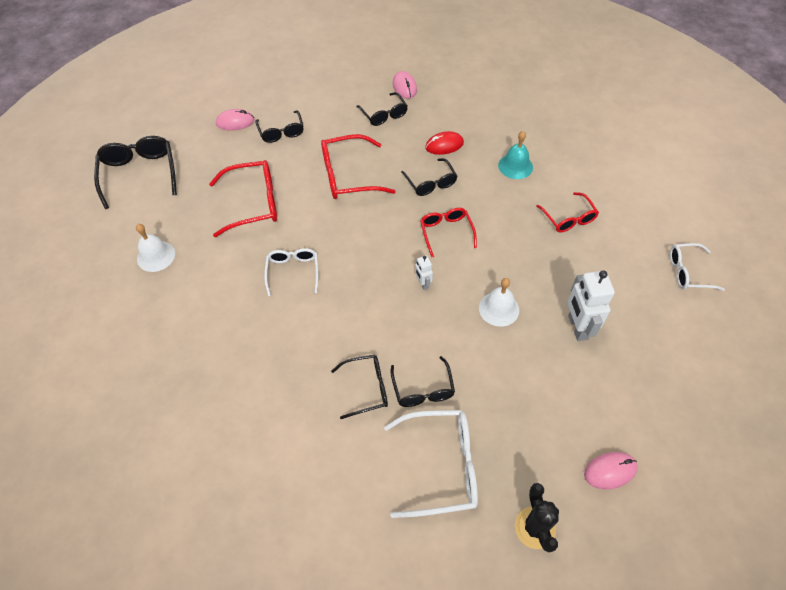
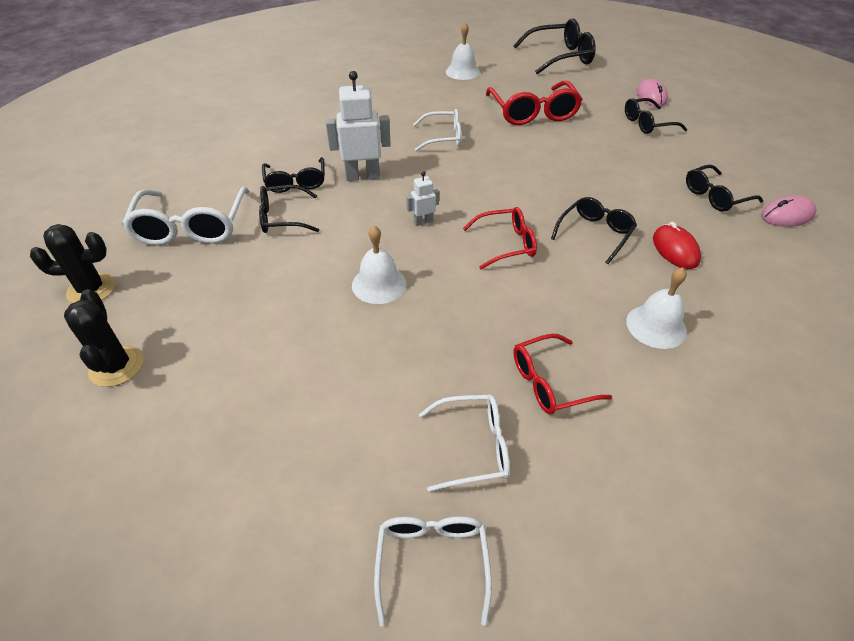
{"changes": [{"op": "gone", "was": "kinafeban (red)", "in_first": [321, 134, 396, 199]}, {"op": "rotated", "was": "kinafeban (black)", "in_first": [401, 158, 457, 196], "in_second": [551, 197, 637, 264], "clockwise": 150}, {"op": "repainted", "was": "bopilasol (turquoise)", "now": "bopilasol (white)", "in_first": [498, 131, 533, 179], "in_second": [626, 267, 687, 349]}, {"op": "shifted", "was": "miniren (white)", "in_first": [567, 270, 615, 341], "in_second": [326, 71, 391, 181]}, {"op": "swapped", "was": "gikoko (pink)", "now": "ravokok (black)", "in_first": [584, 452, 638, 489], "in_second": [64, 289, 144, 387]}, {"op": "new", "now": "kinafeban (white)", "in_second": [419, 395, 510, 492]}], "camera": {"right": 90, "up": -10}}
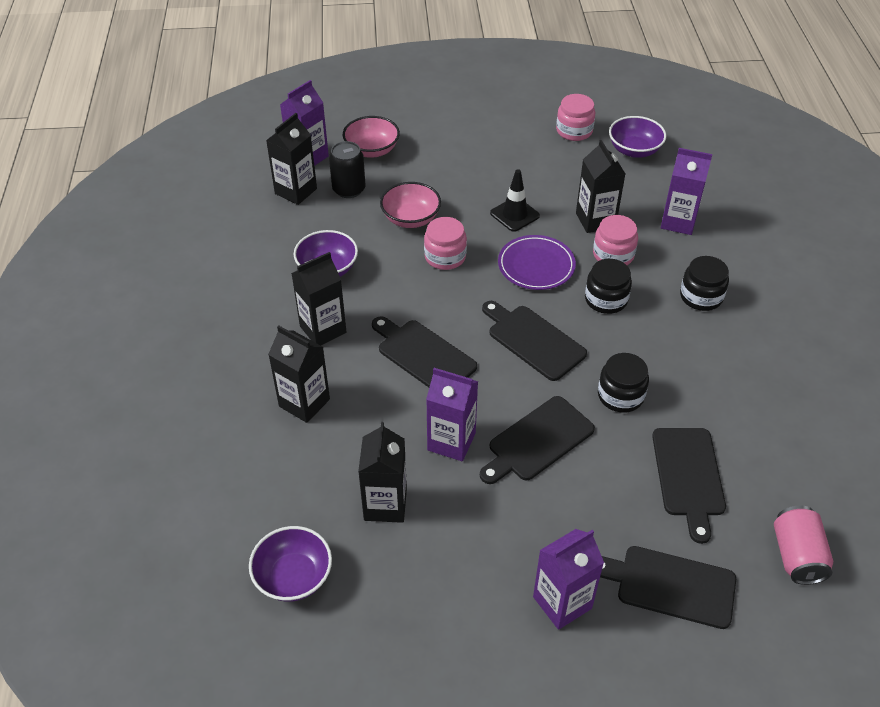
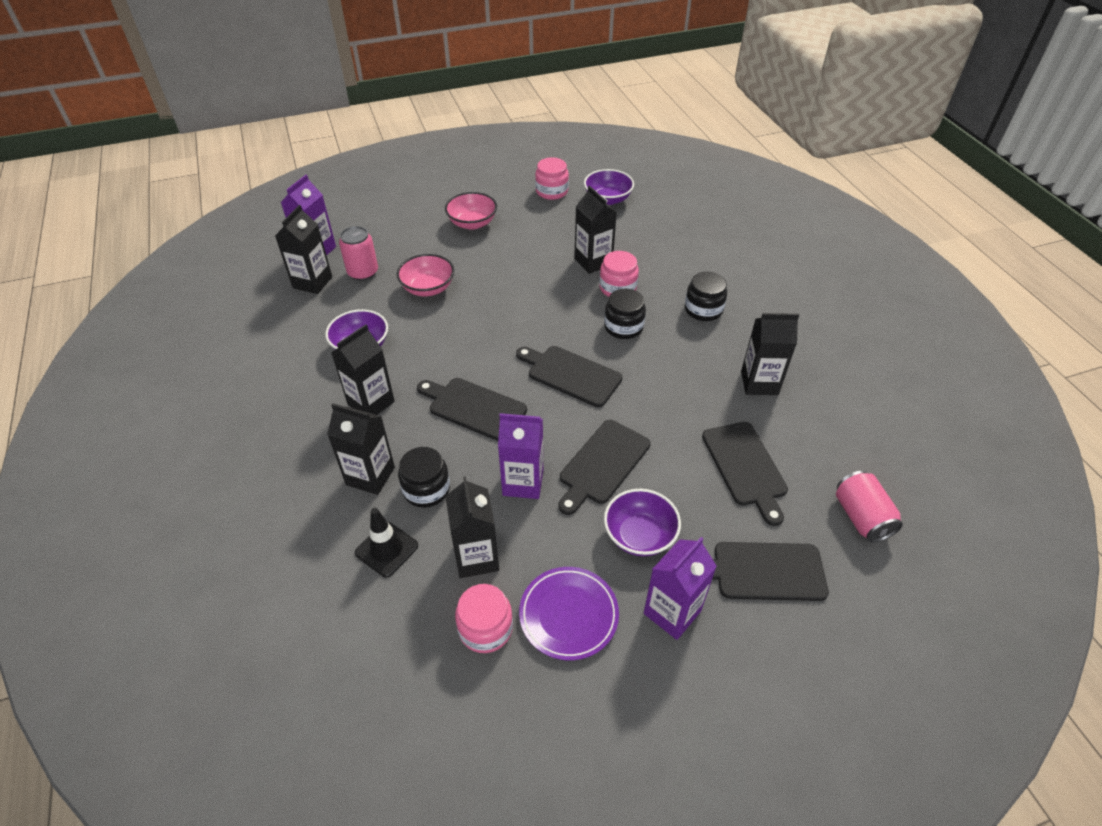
{"changes": [{"op": "shifted", "was": "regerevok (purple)", "in_first": [249, 526, 332, 602], "in_second": [604, 489, 681, 556]}, {"op": "repainted", "was": "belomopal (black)", "now": "belomopal (pink)", "in_first": [329, 141, 365, 198], "in_second": [339, 226, 378, 281]}, {"op": "shifted", "was": "regerevok (pink)", "in_first": [343, 116, 400, 158], "in_second": [445, 192, 497, 230]}, {"op": "shifted", "was": "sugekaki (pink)", "in_first": [424, 217, 467, 270], "in_second": [455, 584, 513, 653]}, {"op": "shifted", "was": "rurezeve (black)", "in_first": [490, 169, 540, 232], "in_second": [355, 508, 418, 577]}, {"op": "shifted", "was": "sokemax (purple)", "in_first": [498, 235, 576, 290], "in_second": [519, 567, 619, 660]}, {"op": "shifted", "was": "sugekaki (black)", "in_first": [598, 353, 649, 413], "in_second": [398, 447, 450, 508]}, {"op": "gone", "was": "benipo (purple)", "in_first": [661, 148, 712, 235]}, {"op": "new", "now": "benipo (black)", "in_second": [741, 313, 799, 395]}], "camera": {"right": -15, "up": 0}}
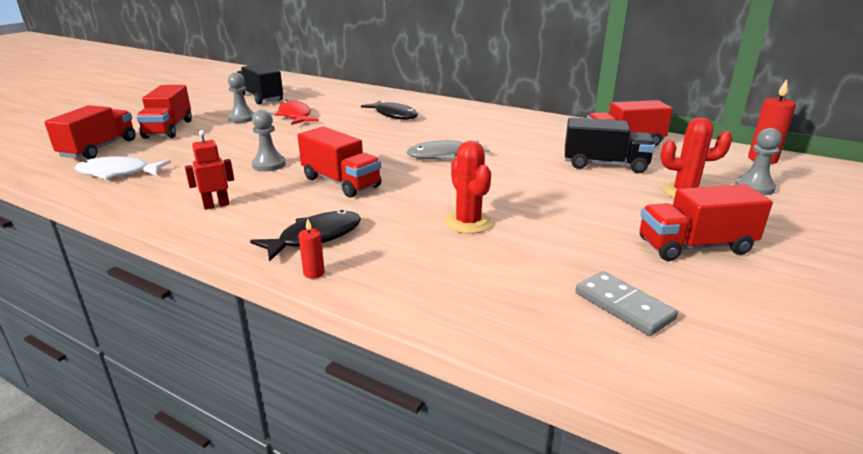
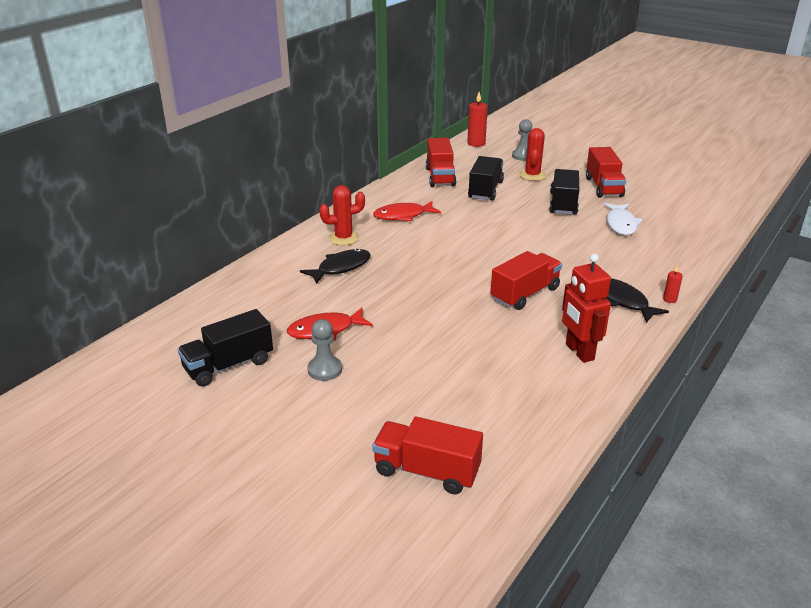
{"changes": [{"op": "shifted", "was": "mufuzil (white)", "in_first": [74, 156, 171, 179], "in_second": [604, 203, 643, 235]}, {"op": "gone", "was": "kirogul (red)", "in_first": [136, 85, 192, 139]}, {"op": "scaled", "was": "miniren (red)", "in_first": [185, 130, 234, 210], "in_second": [562, 254, 611, 363], "ratio": 1.63}, {"op": "gone", "was": "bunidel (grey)", "in_first": [252, 110, 286, 171]}, {"op": "gone", "was": "mufuzil (grey)", "in_first": [407, 140, 490, 160]}, {"op": "shifted", "was": "ravokok (red)", "in_first": [445, 141, 492, 234], "in_second": [319, 185, 365, 245]}, {"op": "gone", "was": "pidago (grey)", "in_first": [575, 271, 678, 336]}, {"op": "new", "now": "mufuzil (red)", "in_second": [373, 201, 441, 221]}, {"op": "new", "now": "kirogul (black)", "in_second": [549, 169, 579, 215]}], "camera": {"right": -85, "up": 5}}
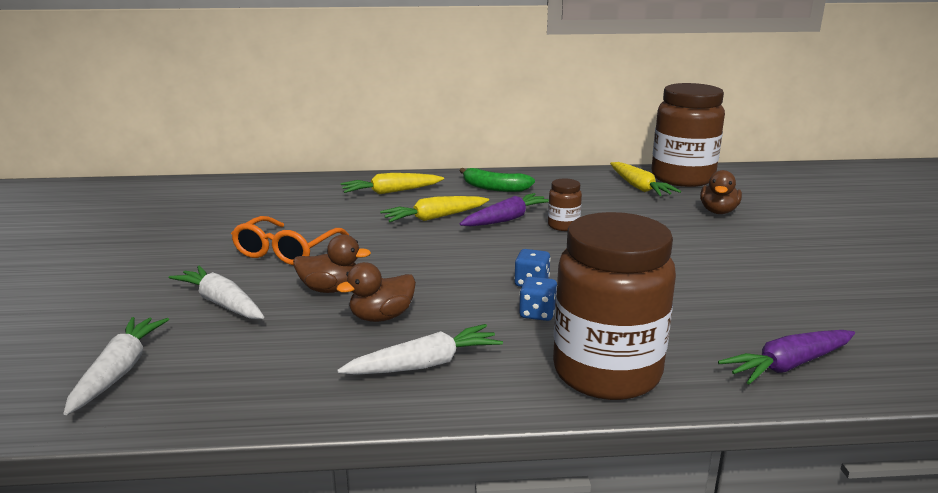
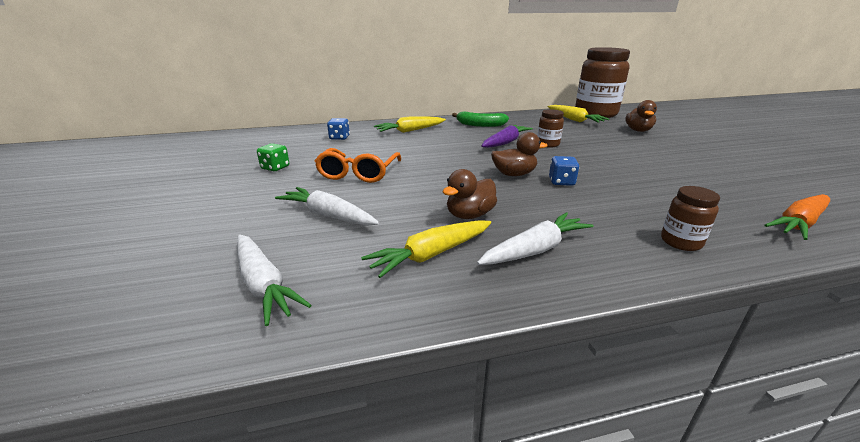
{"changes": [{"op": "rotated", "was": "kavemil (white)", "in_first": [63, 317, 169, 416], "in_second": [237, 234, 312, 326], "clockwise": 150}, {"op": "shifted", "was": "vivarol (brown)", "in_first": [293, 234, 371, 293], "in_second": [491, 132, 548, 176]}, {"op": "shifted", "was": "kavemil (yellow)", "in_first": [380, 196, 489, 222], "in_second": [361, 220, 491, 278]}, {"op": "shifted", "was": "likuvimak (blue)", "in_first": [519, 277, 557, 321], "in_second": [327, 118, 350, 140]}, {"op": "scaled", "was": "sugekaki (brown)", "in_first": [553, 212, 676, 400], "in_second": [661, 186, 720, 251], "ratio": 0.43}, {"op": "repainted", "was": "kavemil (purple)", "now": "kavemil (orange)", "in_first": [718, 330, 855, 384], "in_second": [764, 194, 830, 240]}, {"op": "new", "now": "likuvimak (green)", "in_second": [257, 143, 289, 171]}], "camera": {"right": -10, "up": 5}}
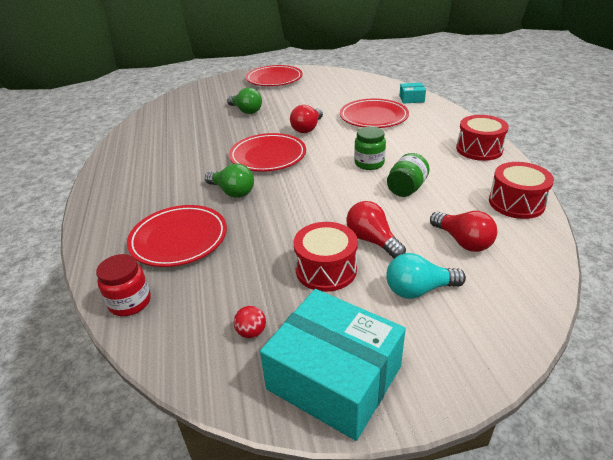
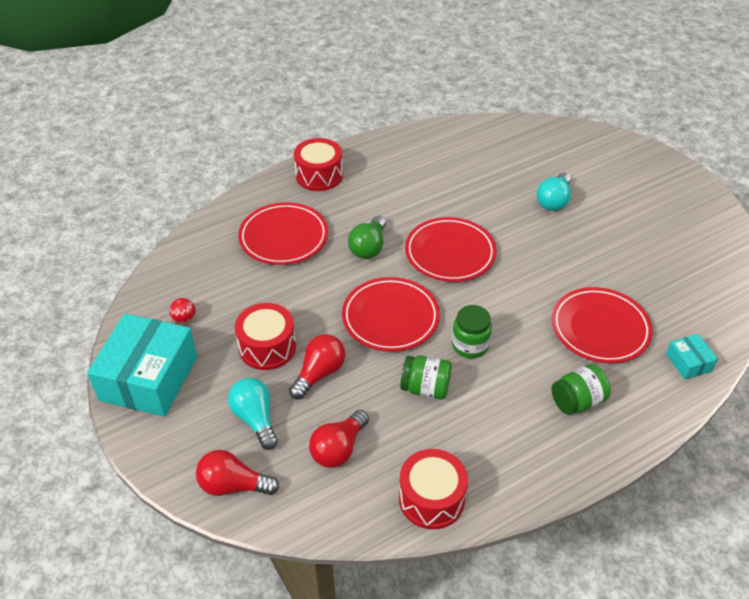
{"changes": [{"op": "gone", "was": "sugekaki (red)", "in_first": [96, 254, 151, 316]}, {"op": "repainted", "was": "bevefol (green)", "now": "bevefol (turquoise)", "in_first": [227, 88, 262, 114], "in_second": [537, 173, 571, 211]}, {"op": "shifted", "was": "sokemax (red)", "in_first": [246, 65, 303, 86], "in_second": [342, 277, 440, 352]}, {"op": "shifted", "was": "bevefol (red)", "in_first": [290, 105, 323, 133], "in_second": [196, 450, 279, 496]}, {"op": "shifted", "was": "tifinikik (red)", "in_first": [456, 115, 509, 161], "in_second": [294, 138, 343, 191]}, {"op": "new", "now": "sugekaki (green)", "in_second": [552, 364, 611, 415]}], "camera": {"right": 70, "up": 10}}
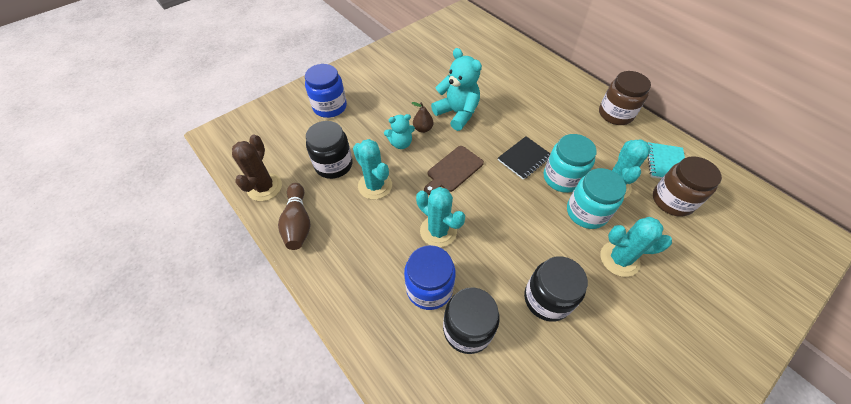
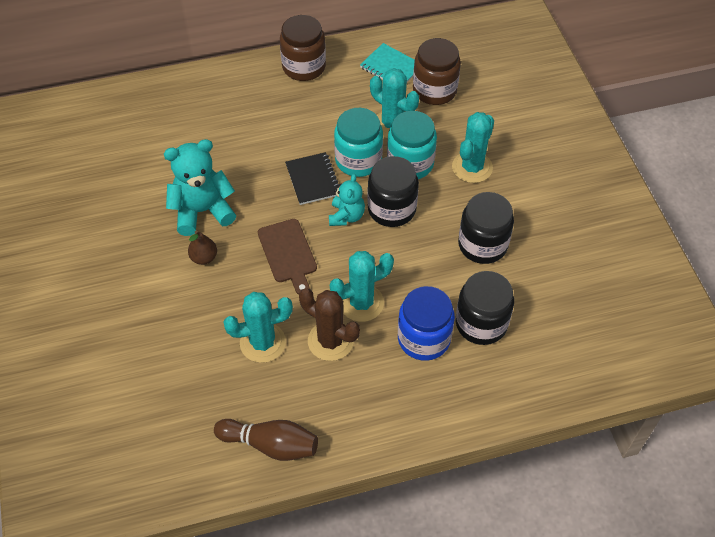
{"changes": [{"op": "shifted", "was": "ravokok (brown)", "in_first": [232, 135, 282, 201], "in_second": [299, 288, 360, 361]}, {"op": "gone", "was": "sugekaki (blue)", "in_first": [305, 64, 347, 118]}, {"op": "shifted", "was": "sugekaki (black)", "in_first": [306, 121, 353, 179], "in_second": [367, 156, 419, 227]}, {"op": "shifted", "was": "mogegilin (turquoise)", "in_first": [384, 114, 415, 149], "in_second": [329, 174, 365, 226]}], "camera": {"right": -65, "up": 0}}
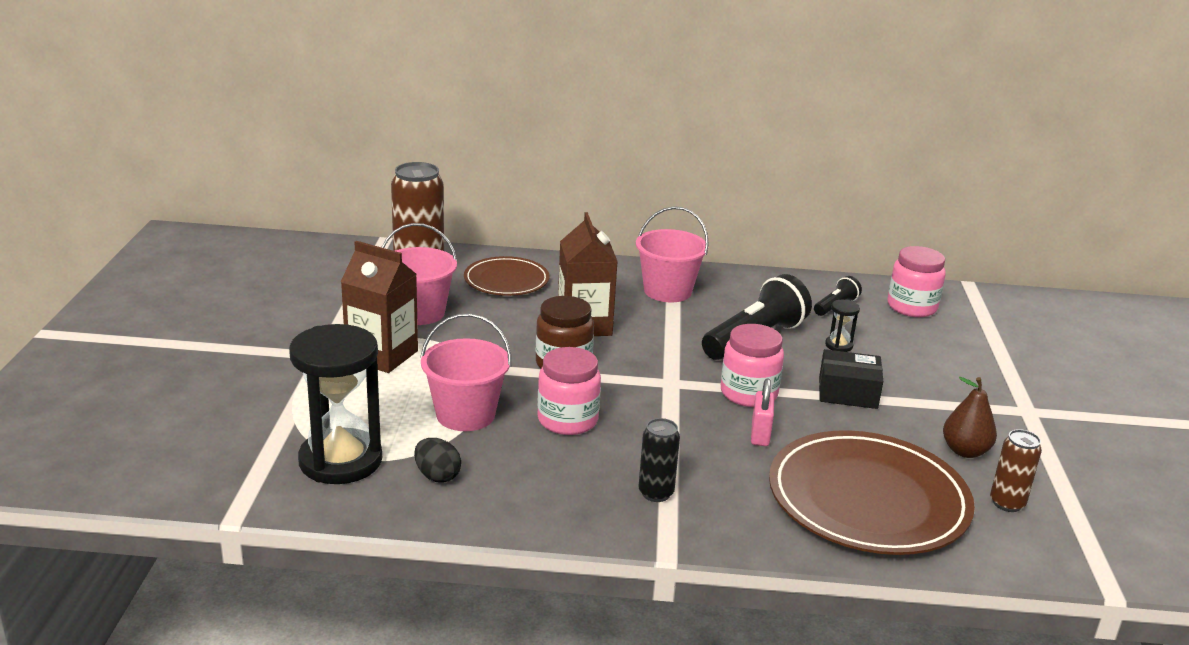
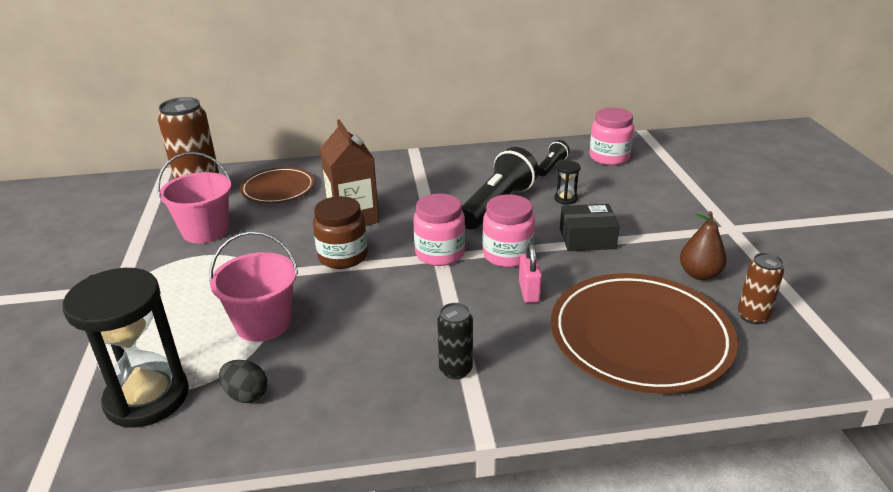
{"changes": [{"op": "gone", "was": "benipo (brown)", "in_first": [341, 241, 418, 373]}, {"op": "shifted", "was": "sugekaki (pink)", "in_first": [537, 347, 601, 435], "in_second": [413, 193, 465, 266]}, {"op": "gone", "was": "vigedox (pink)", "in_first": [636, 206, 709, 302]}], "camera": {"right": -10, "up": 5}}
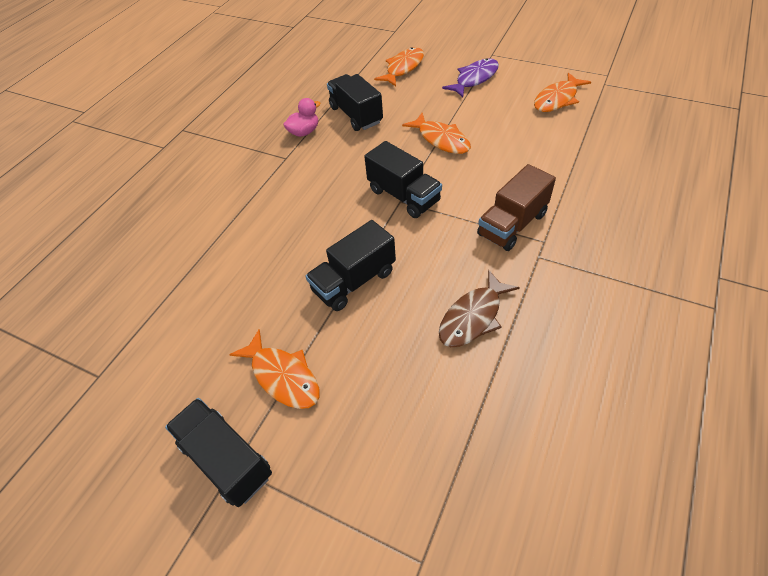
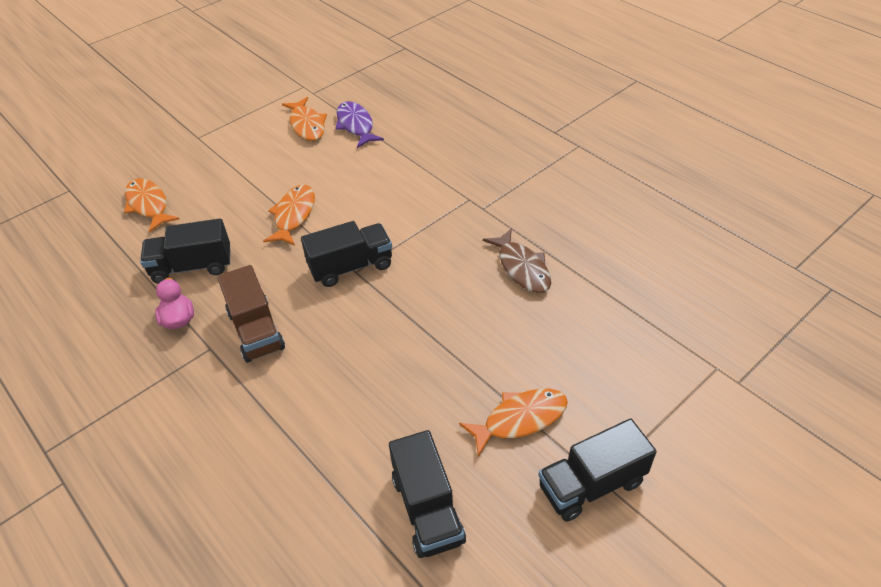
{"changes": [{"op": "shifted", "was": "kirogul (black)", "in_first": [305, 220, 396, 311], "in_second": [389, 430, 466, 558]}, {"op": "rotated", "was": "mufuzil (orange)", "in_first": [402, 113, 471, 154], "in_second": [263, 184, 315, 246], "clockwise": -60}, {"op": "shifted", "was": "mufuzil (purple)", "in_first": [442, 58, 499, 97], "in_second": [335, 101, 384, 148]}, {"op": "shifted", "was": "kirogul (brown)", "in_first": [477, 164, 556, 251], "in_second": [217, 265, 285, 362]}], "camera": {"right": -70, "up": -5}}
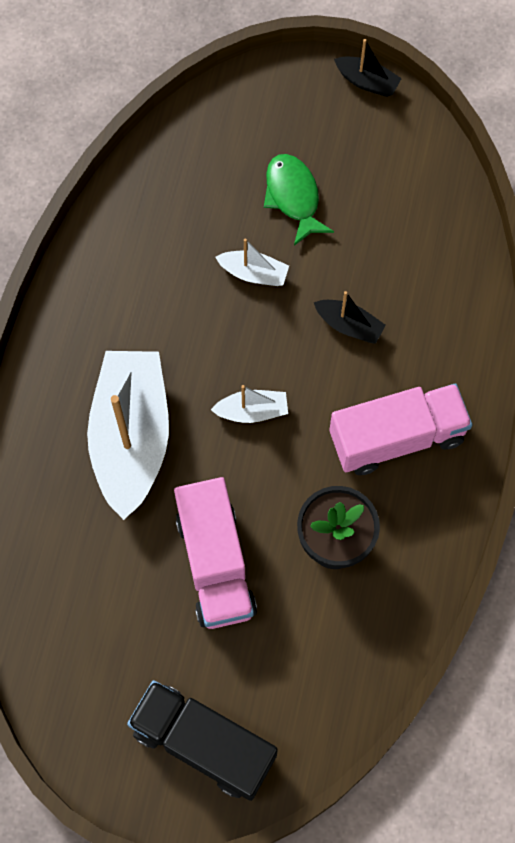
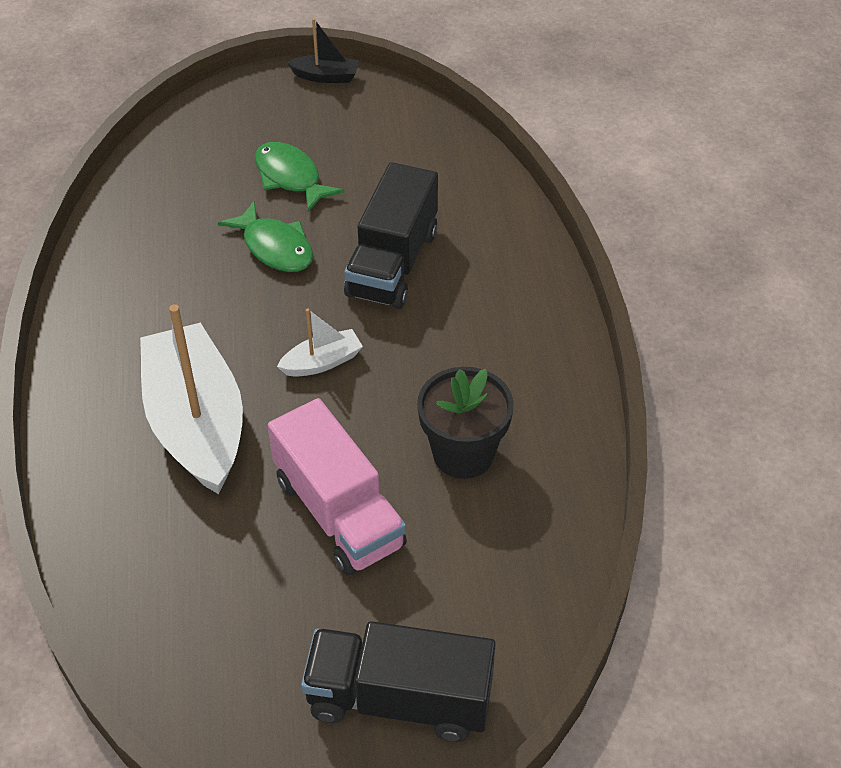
{"changes": [{"op": "swapped", "was": "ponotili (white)", "now": "mufuzil (green)", "in_first": [215, 238, 289, 286], "in_second": [218, 201, 313, 272]}, {"op": "swapped", "was": "ponotili (black)", "now": "kirogul (black)", "in_first": [314, 291, 386, 344], "in_second": [344, 162, 438, 309]}, {"op": "gone", "was": "kirogul (pink)", "in_first": [329, 384, 472, 475]}], "camera": {"right": -20, "up": -20}}
